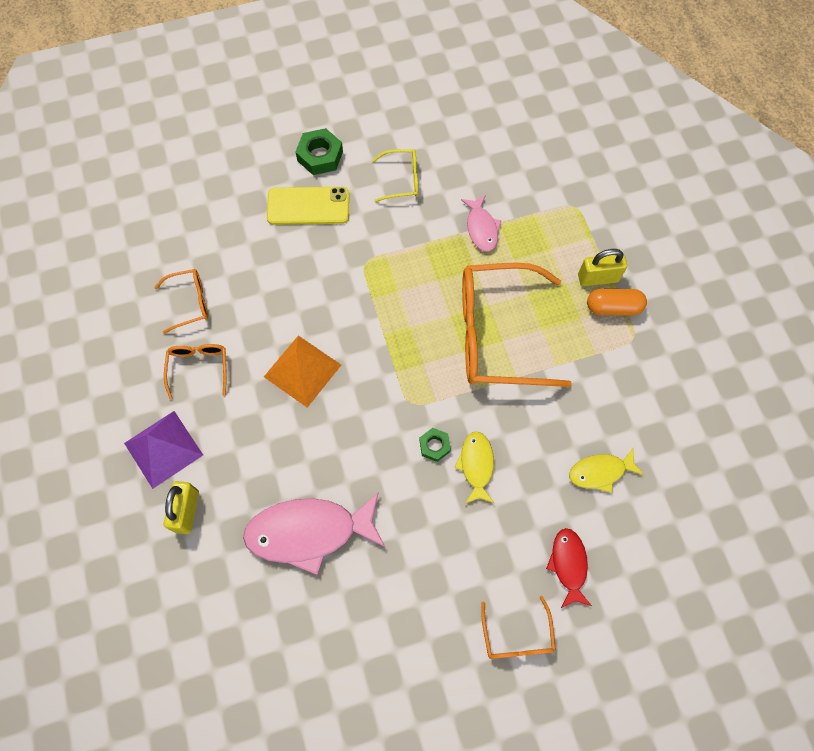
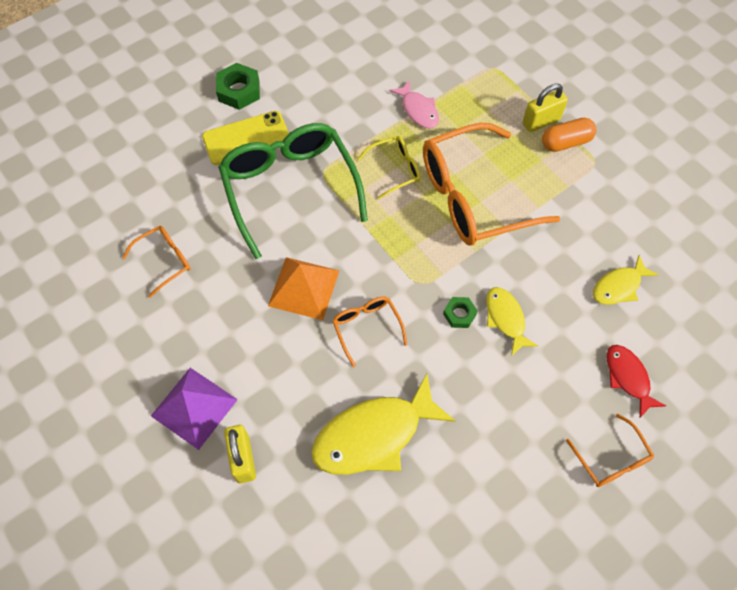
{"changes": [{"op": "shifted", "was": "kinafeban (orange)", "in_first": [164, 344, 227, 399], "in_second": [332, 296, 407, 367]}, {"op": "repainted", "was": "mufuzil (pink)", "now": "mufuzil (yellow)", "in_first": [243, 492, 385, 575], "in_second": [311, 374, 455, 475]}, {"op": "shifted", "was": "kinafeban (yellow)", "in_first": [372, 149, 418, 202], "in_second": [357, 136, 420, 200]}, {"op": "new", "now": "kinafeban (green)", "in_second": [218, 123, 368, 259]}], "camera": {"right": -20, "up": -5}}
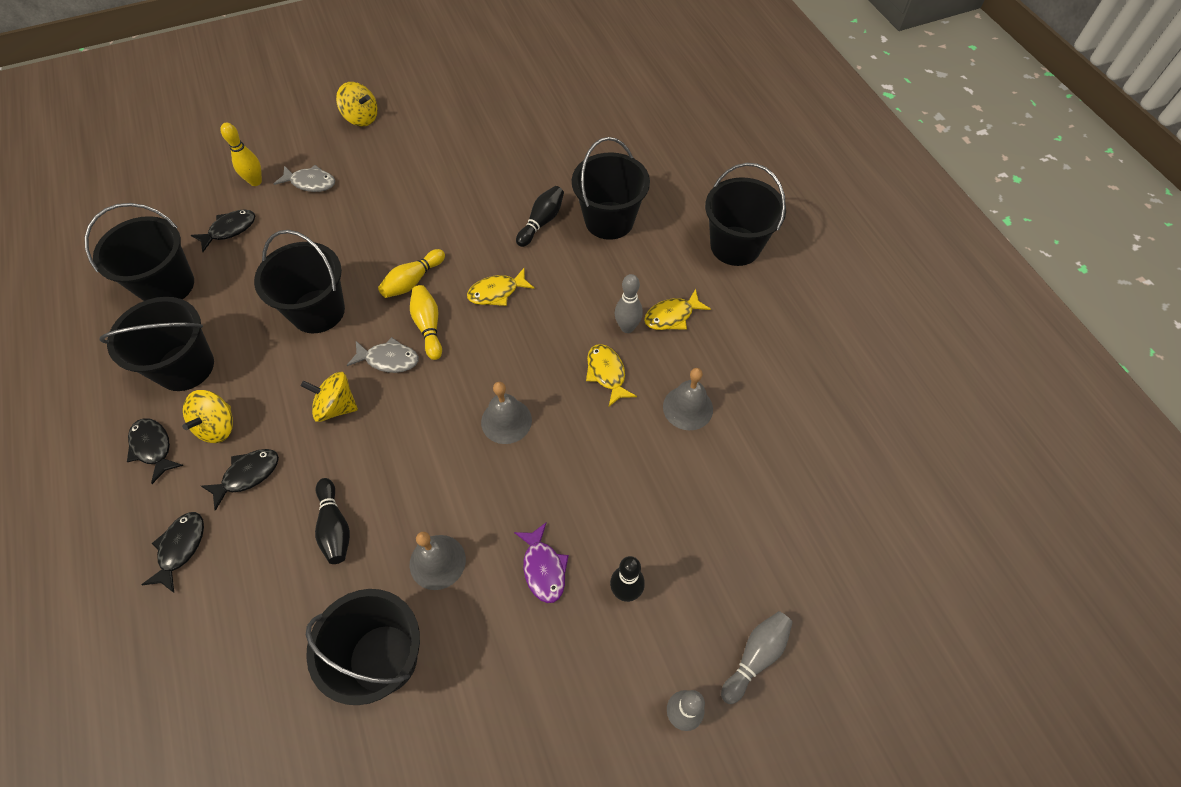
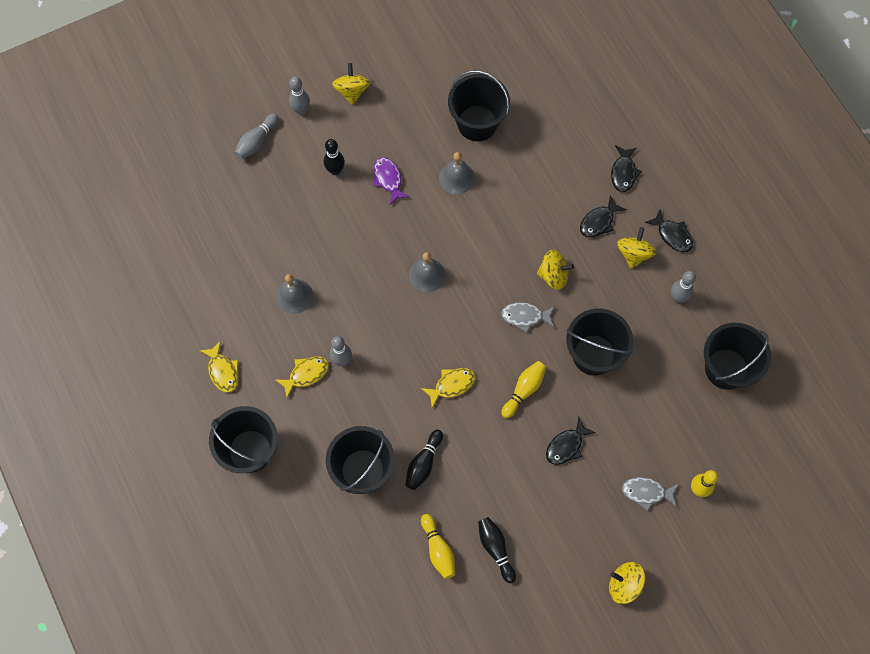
{"changes": [{"op": "swapped", "was": "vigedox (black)", "now": "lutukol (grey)", "in_first": [99, 297, 214, 391], "in_second": [671, 271, 696, 303]}, {"op": "shifted", "was": "mufuzil (black)", "in_first": [191, 209, 255, 252], "in_second": [546, 417, 596, 465]}, {"op": "shifted", "was": "lutukol (black)", "in_first": [315, 478, 350, 564], "in_second": [478, 517, 516, 583]}, {"op": "shifted", "was": "lutukol (yellow)", "in_first": [410, 285, 442, 360], "in_second": [421, 514, 455, 579]}, {"op": "shifted", "was": "mufuzil (yellow)", "in_first": [586, 344, 637, 407], "in_second": [199, 341, 238, 393]}, {"op": "new", "now": "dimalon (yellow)", "in_second": [332, 63, 370, 105]}], "camera": {"right": 175, "up": 10}}
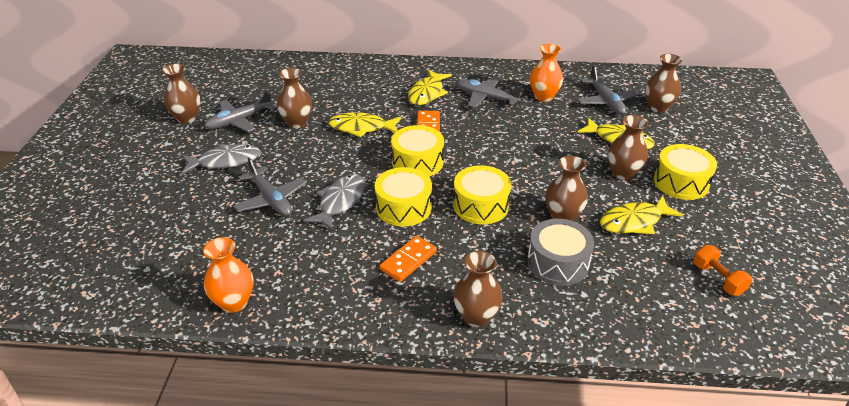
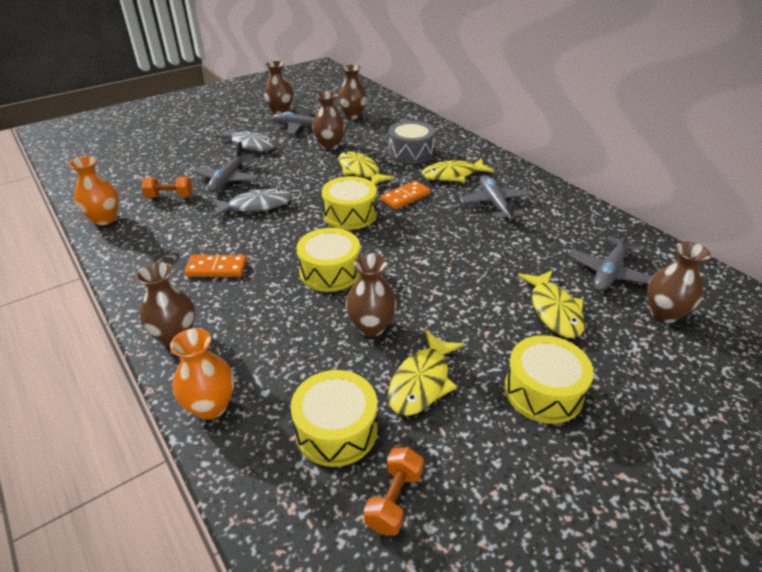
{"changes": [{"op": "shifted", "was": "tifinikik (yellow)", "in_first": [375, 167, 432, 227], "in_second": [291, 370, 378, 467]}, {"op": "shifted", "was": "tifinikik (grey)", "in_first": [527, 219, 594, 286], "in_second": [388, 121, 435, 164]}, {"op": "shifted", "was": "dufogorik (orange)", "in_first": [530, 44, 563, 102], "in_second": [170, 328, 234, 420]}, {"op": "rotated", "was": "mufuzil (yellow)", "in_first": [600, 195, 683, 234], "in_second": [388, 330, 464, 416], "clockwise": -90}, {"op": "shifted", "was": "dufogorik (brown)", "in_first": [608, 115, 649, 180], "in_second": [338, 65, 367, 119]}, {"op": "new", "now": "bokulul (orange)", "in_second": [142, 177, 192, 198]}], "camera": {"right": 50, "up": 0}}
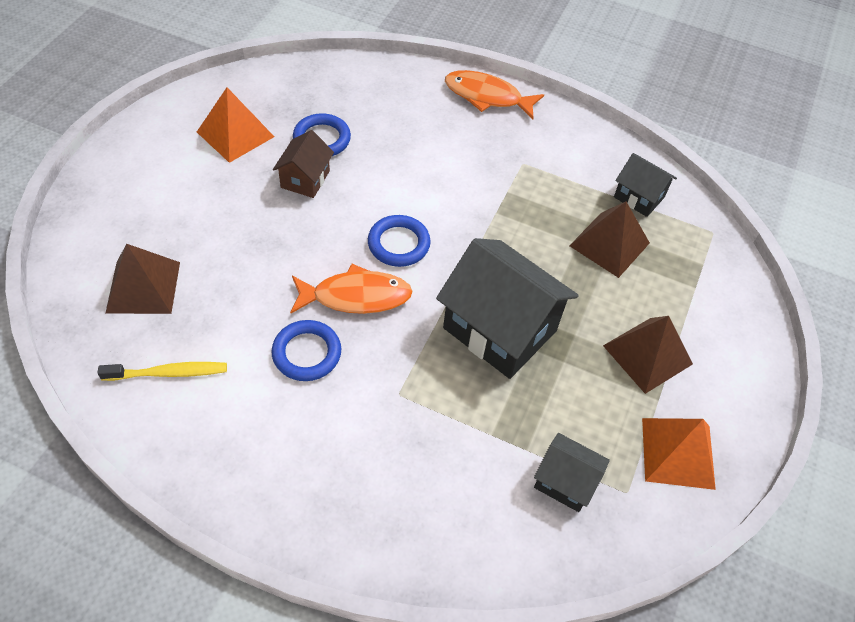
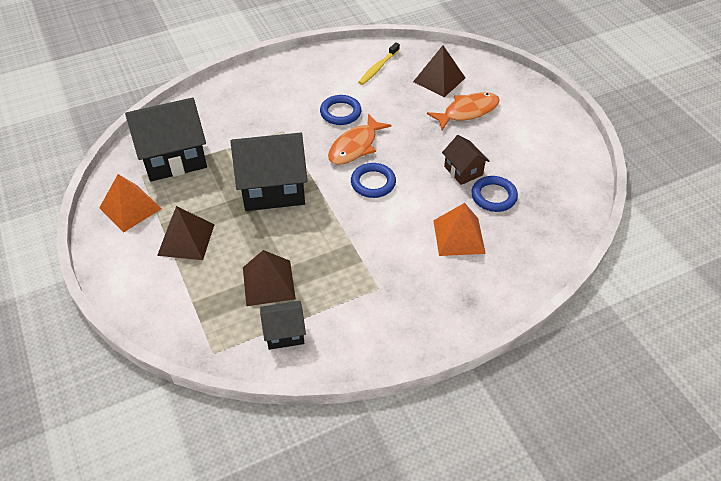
{"changes": [{"op": "shifted", "was": "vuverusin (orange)", "in_first": [197, 88, 274, 163], "in_second": [433, 203, 486, 256]}, {"op": "shifted", "was": "mufuzil (orange)", "in_first": [445, 70, 544, 119], "in_second": [427, 92, 500, 130]}, {"op": "scaled", "was": "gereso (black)", "in_first": [534, 433, 610, 512], "in_second": [125, 97, 207, 182], "ratio": 1.93}], "camera": {"right": 135, "up": -5}}
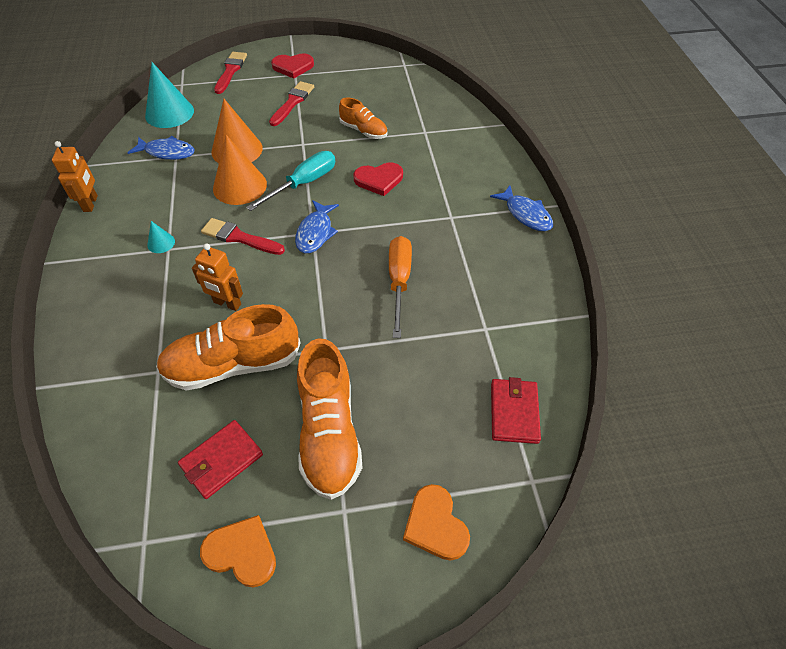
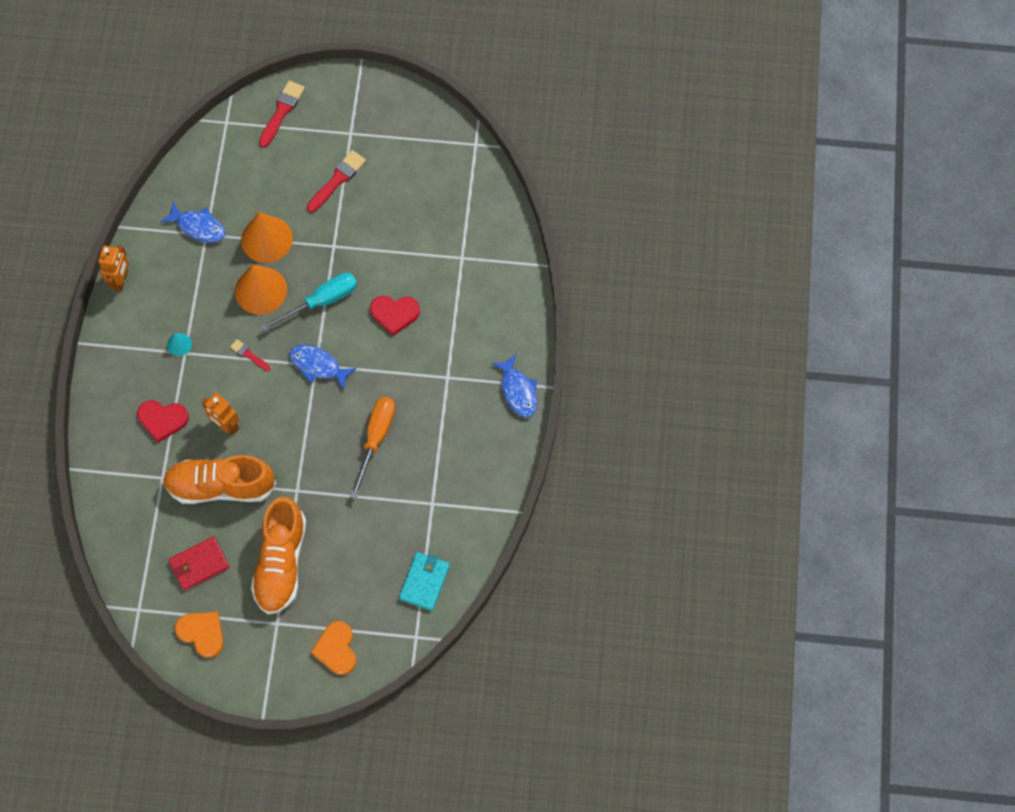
{"changes": [{"op": "gone", "was": "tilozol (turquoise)", "in_first": [145, 62, 194, 128]}, {"op": "scaled", "was": "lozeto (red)", "in_first": [201, 218, 285, 255], "in_second": [230, 339, 271, 371], "ratio": 0.58}, {"op": "shifted", "was": "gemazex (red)", "in_first": [271, 53, 314, 78], "in_second": [137, 400, 189, 443]}, {"op": "rotated", "was": "mufuzil (blue)", "in_first": [295, 200, 339, 253], "in_second": [289, 345, 357, 390], "clockwise": 90}, {"op": "gone", "was": "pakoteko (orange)", "in_first": [339, 97, 388, 139]}, {"op": "repainted", "was": "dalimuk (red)", "now": "dalimuk (turquoise)", "in_first": [491, 377, 541, 444], "in_second": [399, 552, 450, 611]}], "camera": {"right": 15, "up": 15}}
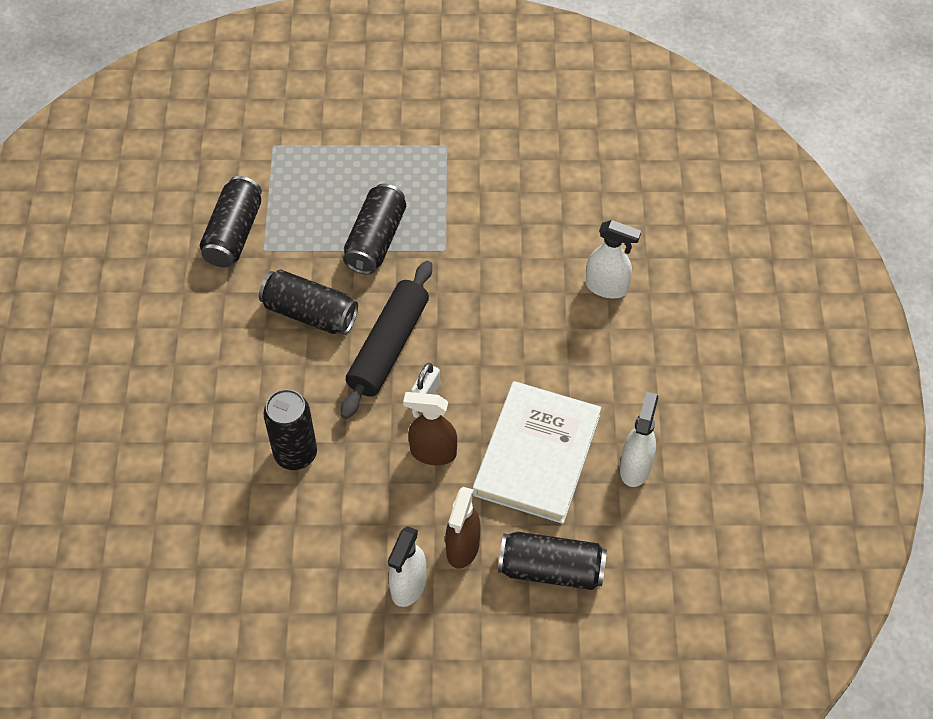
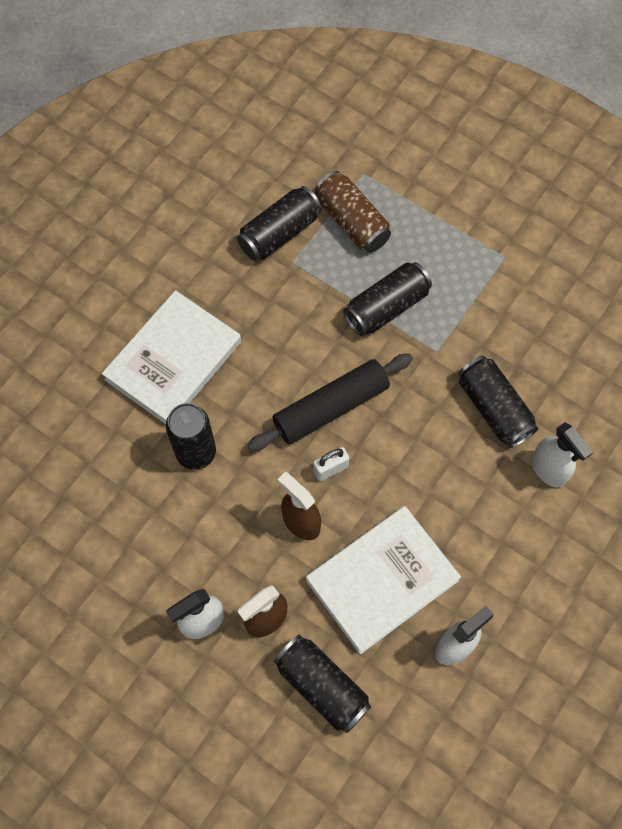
{"changes": [{"op": "shifted", "was": "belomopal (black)", "in_first": [259, 270, 358, 335], "in_second": [459, 356, 538, 448]}, {"op": "new", "now": "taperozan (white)", "in_second": [102, 290, 241, 424]}, {"op": "new", "now": "belomopal (brown)", "in_second": [315, 171, 391, 253]}], "camera": {"right": 35, "up": 10}}
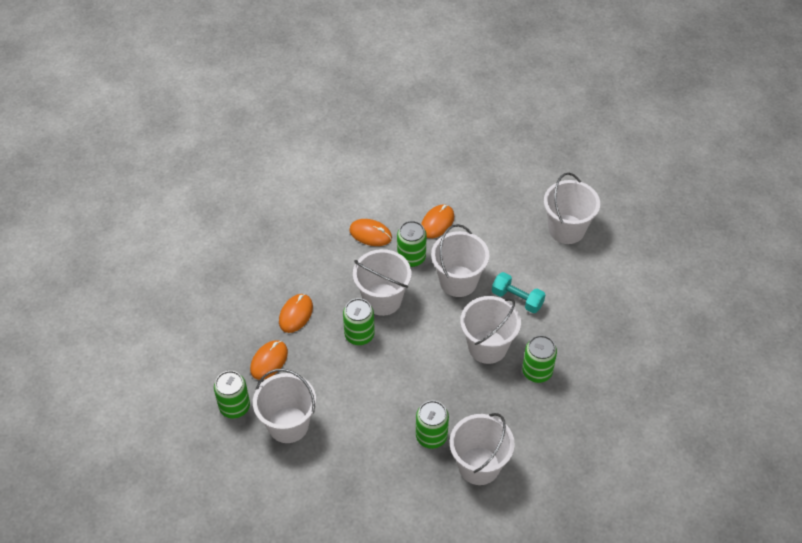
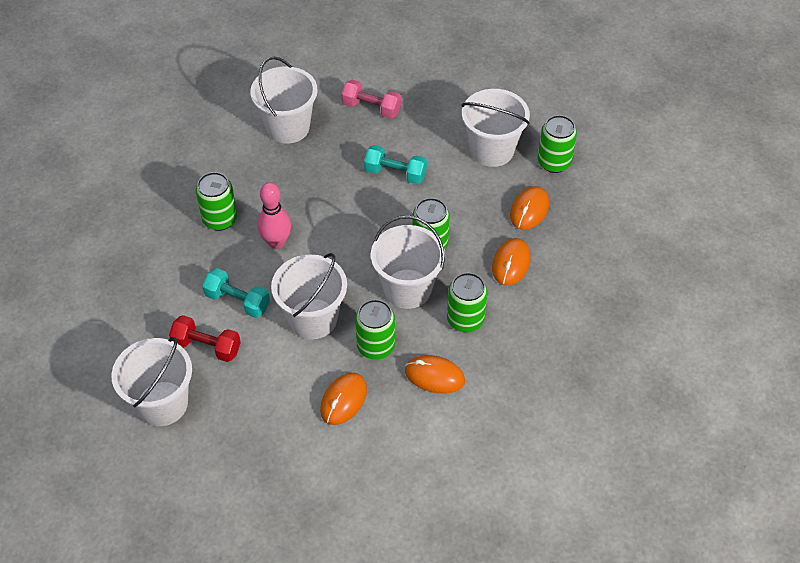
{"changes": [{"op": "shifted", "was": "belomopal (green)", "in_first": [416, 400, 449, 449], "in_second": [447, 273, 487, 332]}, {"op": "swapped", "was": "vigedox (white)", "now": "lutukol (pink)", "in_first": [460, 296, 521, 364], "in_second": [258, 183, 291, 249]}, {"op": "new", "now": "bokulul (red)", "in_second": [169, 315, 241, 362]}, {"op": "new", "now": "bokulul (pink)", "in_second": [341, 80, 401, 119]}, {"op": "new", "now": "bokulul (turquoise)", "in_second": [364, 145, 427, 184]}], "camera": {"right": 175, "up": 0}}
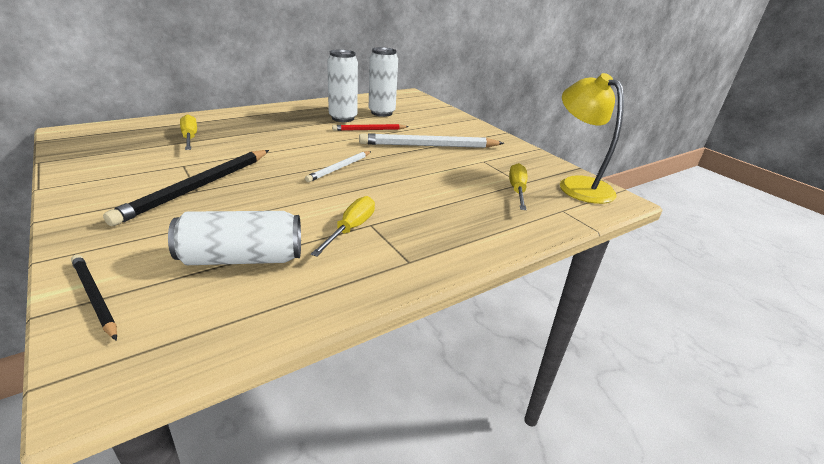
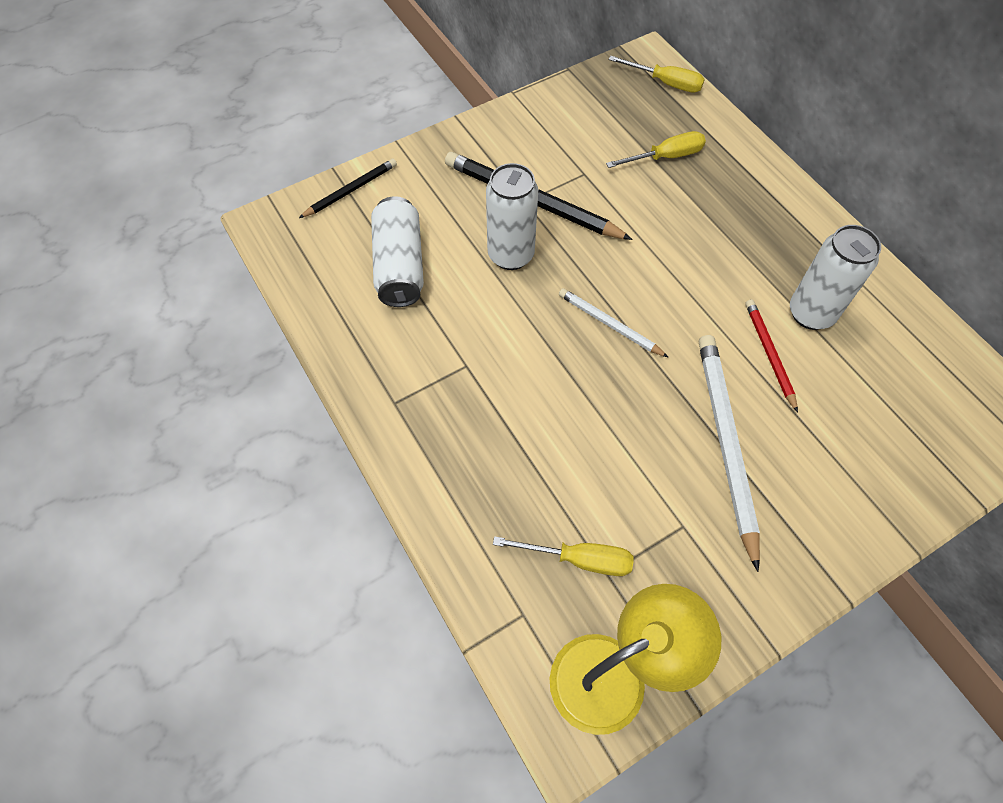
{"changes": [{"op": "shifted", "was": "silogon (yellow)", "in_first": [311, 196, 375, 257], "in_second": [609, 56, 705, 93]}, {"op": "shifted", "was": "belomopal (white)", "in_first": [369, 47, 398, 117], "in_second": [486, 163, 538, 270]}], "camera": {"right": 95, "up": 30}}
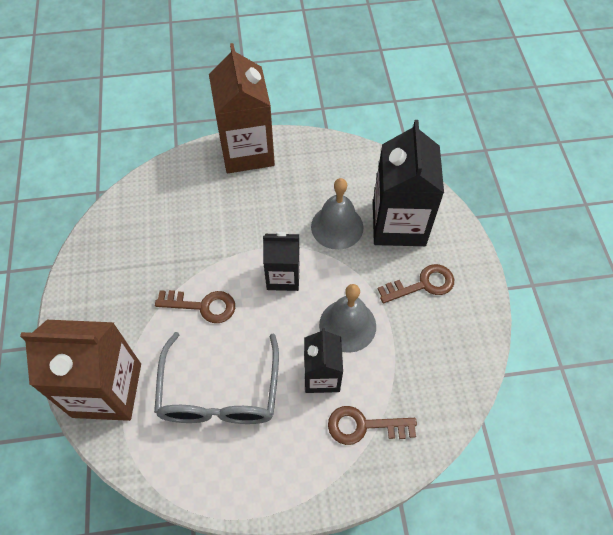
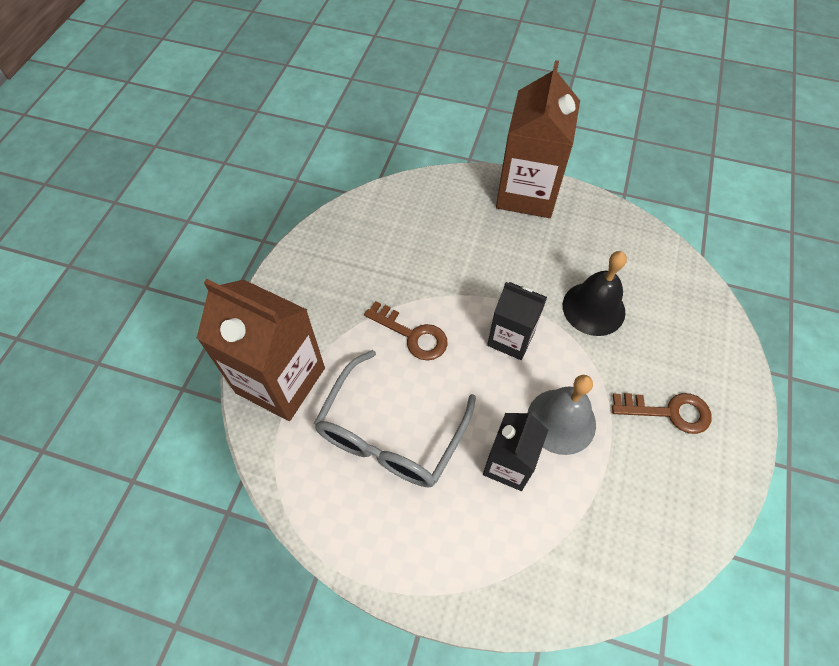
{"changes": [{"op": "repainted", "was": "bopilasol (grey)", "now": "bopilasol (black)", "in_first": [311, 178, 363, 250], "in_second": [563, 251, 627, 336]}, {"op": "gone", "was": "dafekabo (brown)", "in_first": [328, 406, 417, 445]}, {"op": "gone", "was": "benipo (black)", "in_first": [373, 120, 444, 246]}], "camera": {"right": 25, "up": 0}}
